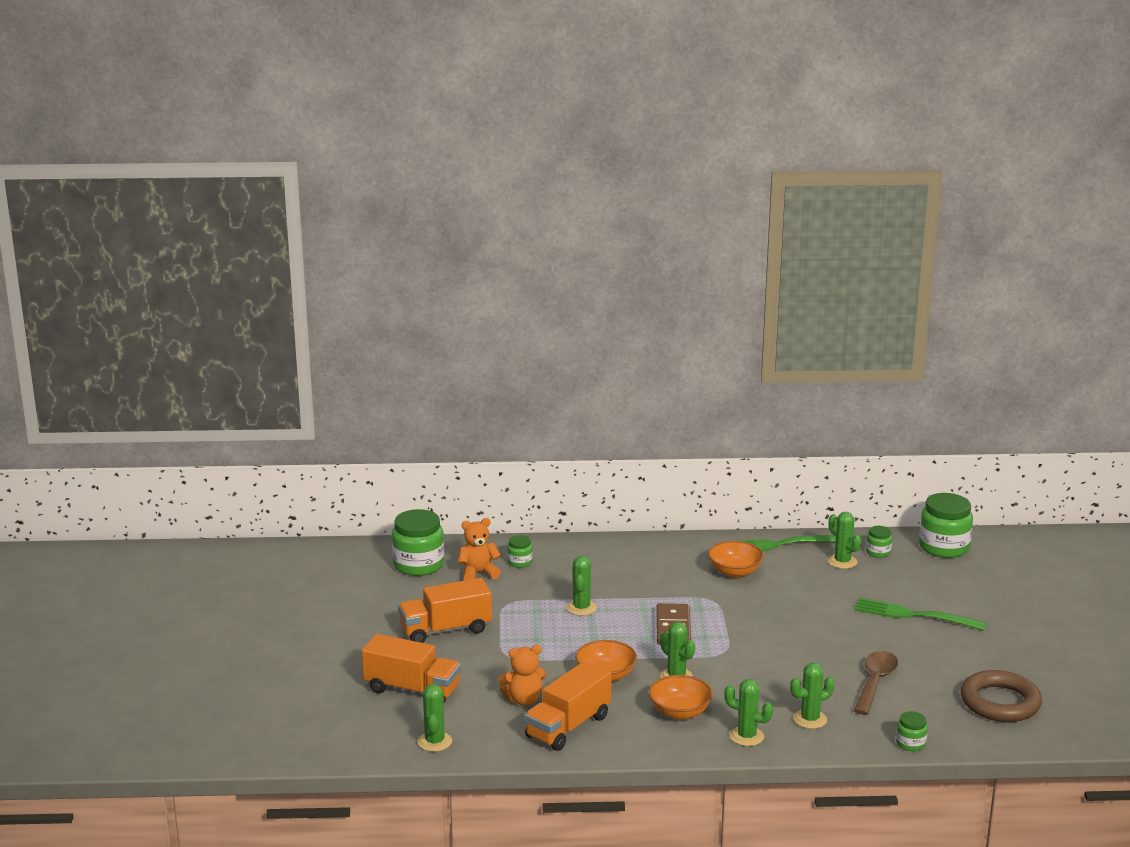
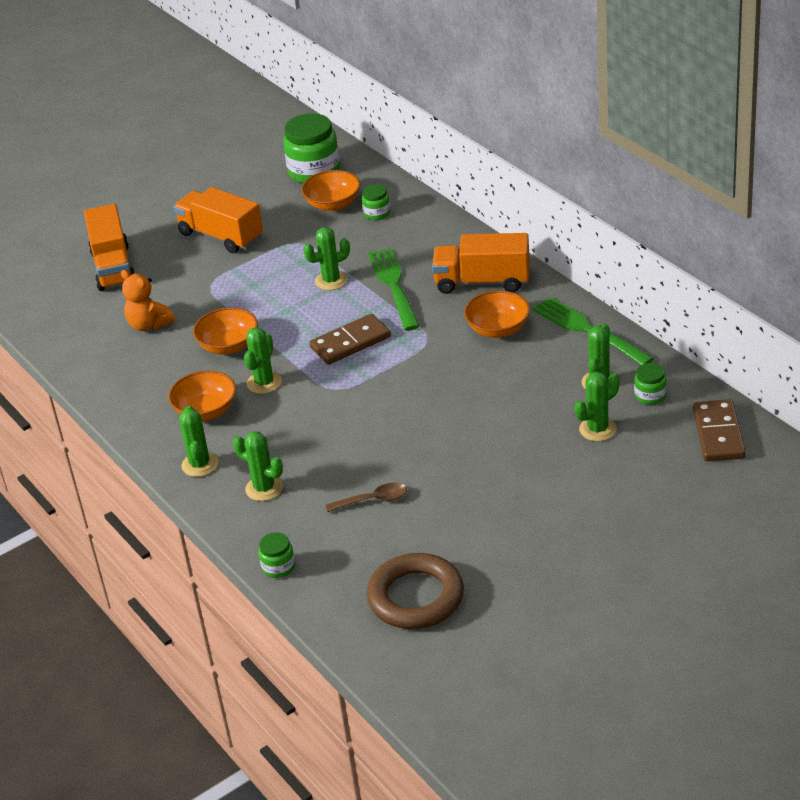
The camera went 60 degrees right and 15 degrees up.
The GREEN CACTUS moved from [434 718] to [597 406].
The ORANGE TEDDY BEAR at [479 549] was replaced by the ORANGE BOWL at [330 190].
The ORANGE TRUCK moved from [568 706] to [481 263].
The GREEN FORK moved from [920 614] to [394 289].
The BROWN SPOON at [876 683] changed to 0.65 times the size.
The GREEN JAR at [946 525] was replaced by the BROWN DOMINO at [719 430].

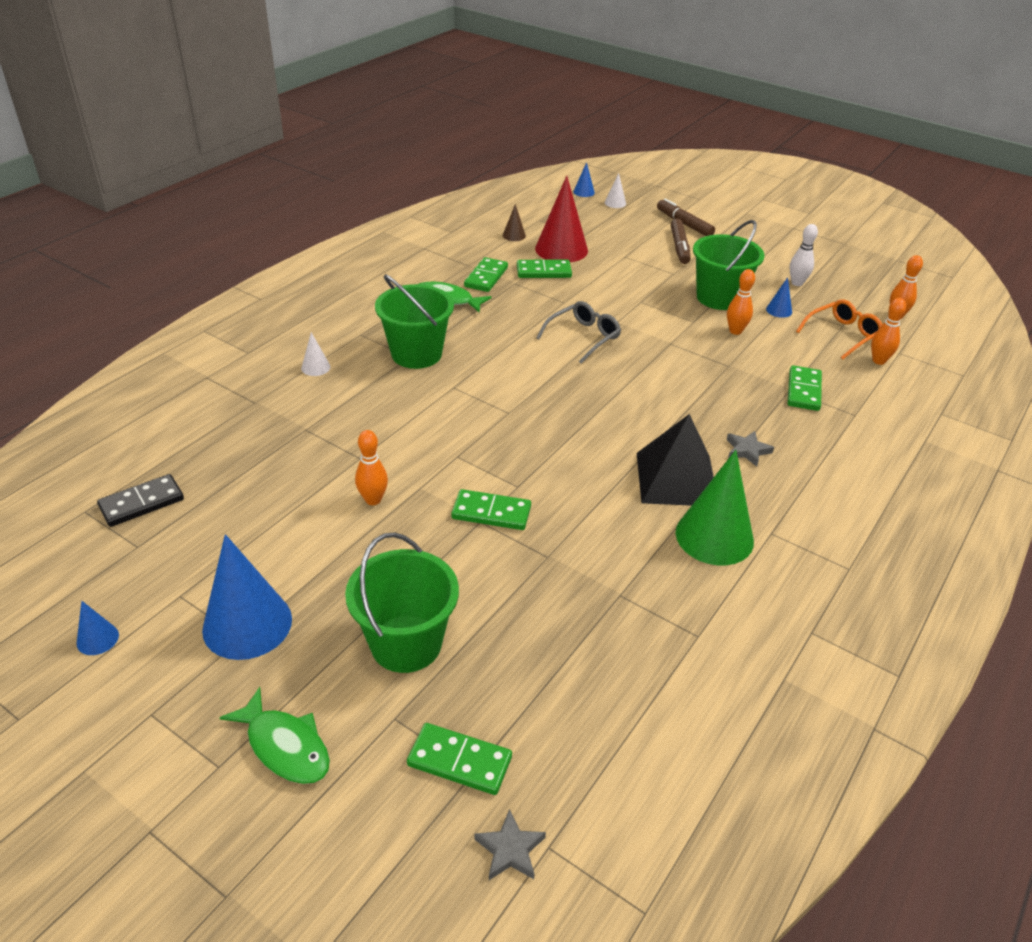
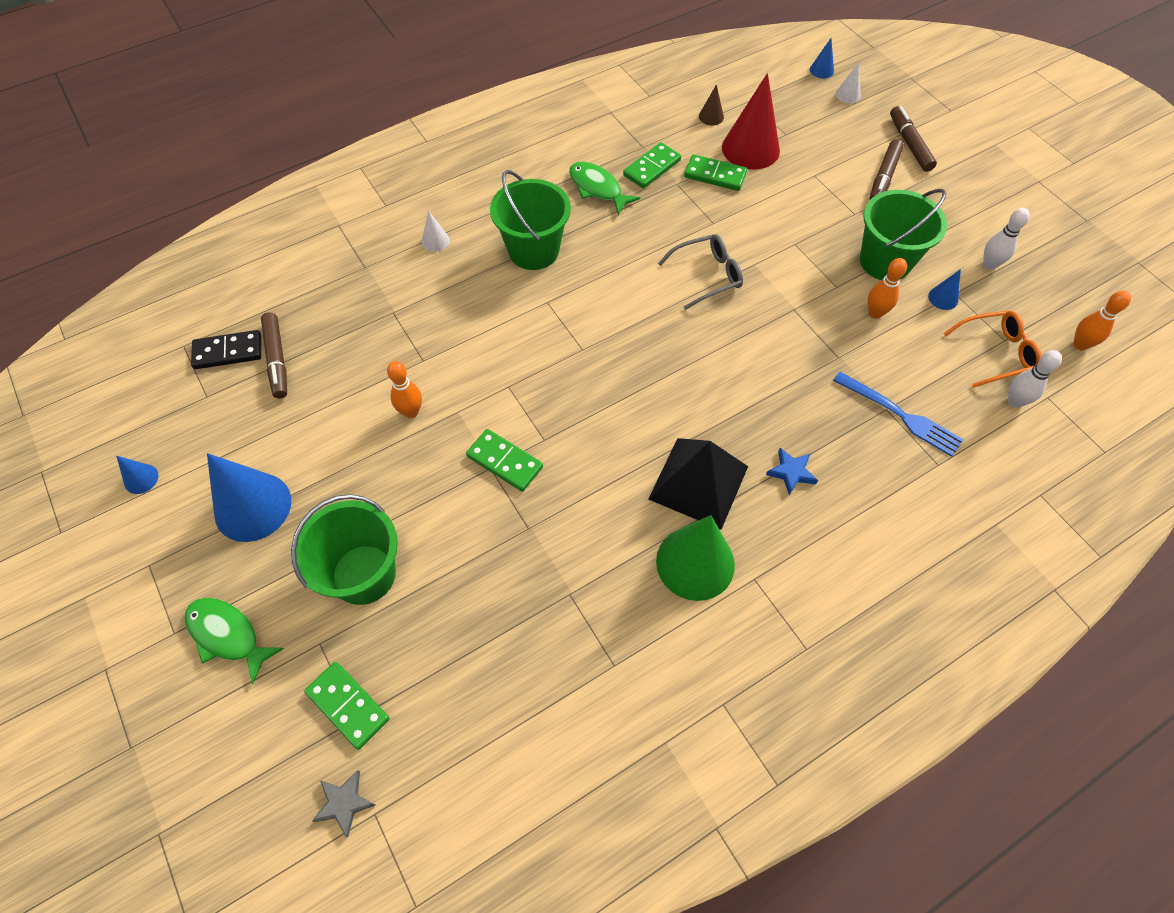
The camera went 25 degrees right and 20 degrees up.
The GREEN FISH at [274 735] turned 150 degrees clockwise.
The GREY STAR at [750 449] became the BLUE STAR at [792 471].
The GREEN DOMINO at [805 388] was replaced by the BLUE FORK at [898 414].
The ORANGE BOWLING PIN at [888 331] became the WHITE BOWLING PIN at [1035 379].
The BROWN MARKER at [274 355] appeared.

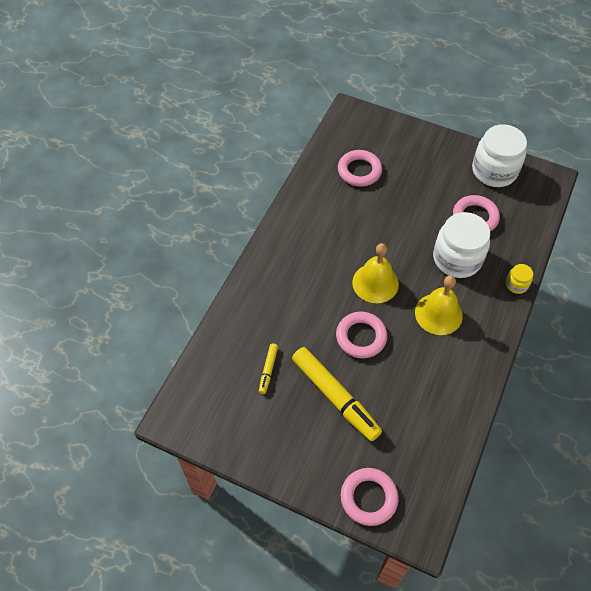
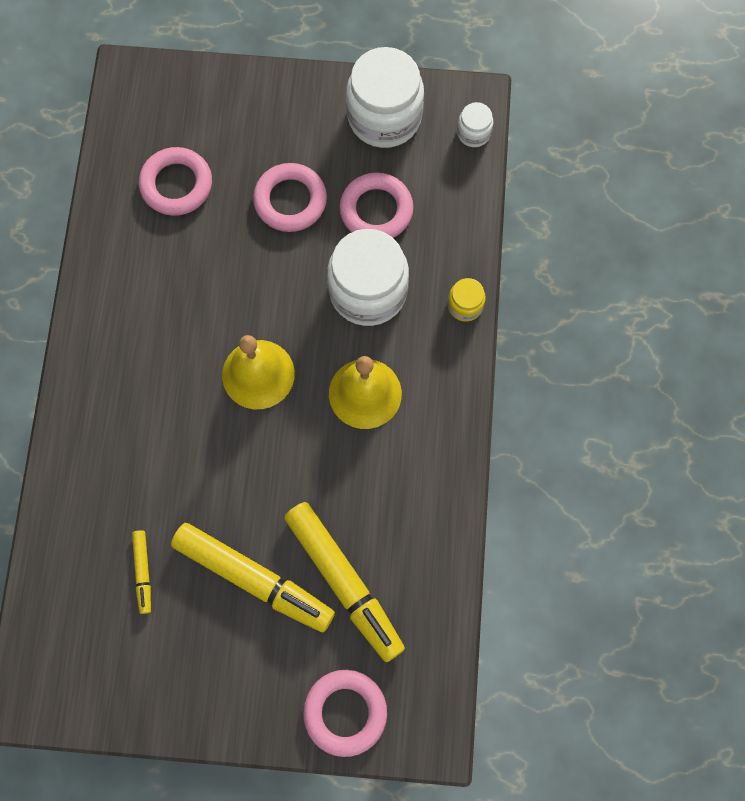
The camera went 20 degrees left and 15 degrees up.
The PINK RING moved from [361 335] to [290 197].
The YELLOW MARKER at [344 582] appeared.
The WHITE JAR at [475 124] appeared.

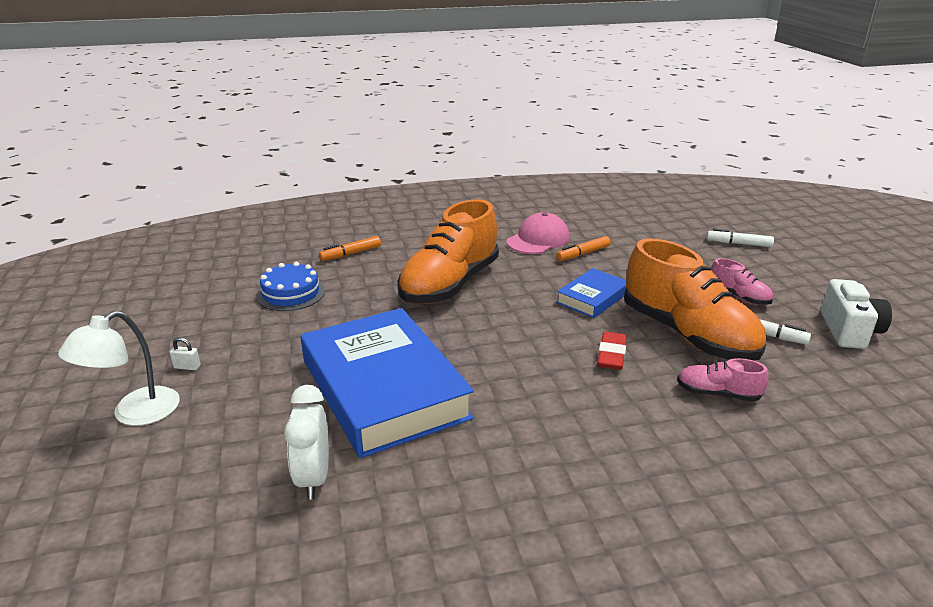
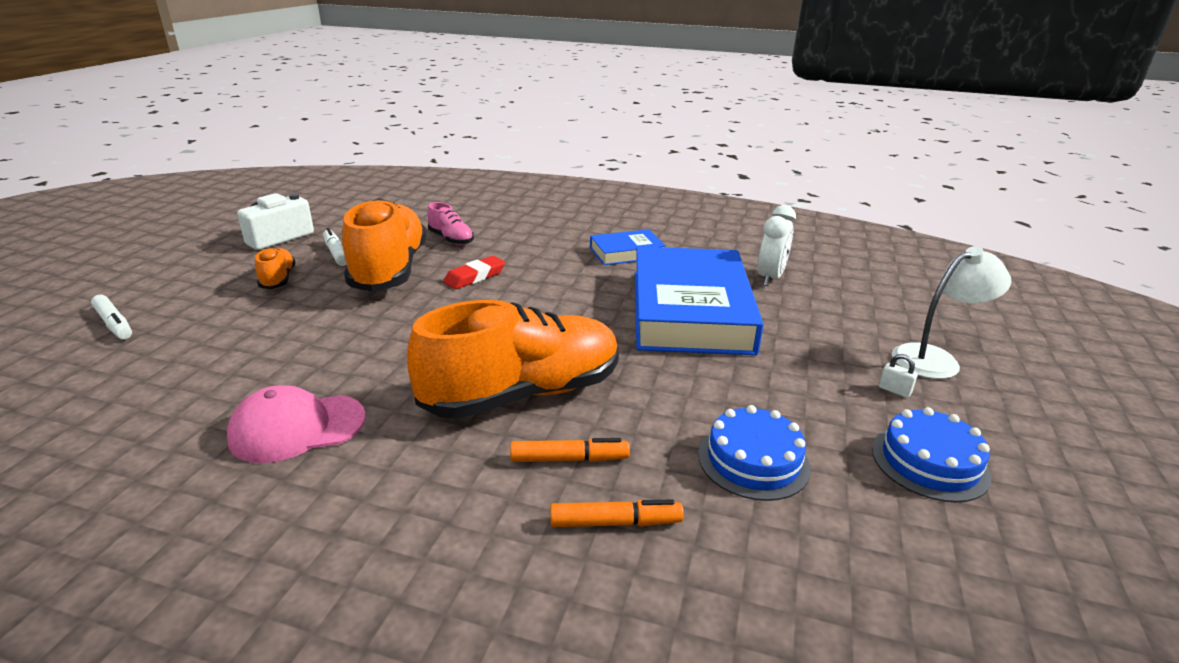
The camera went 150 degrees left and 0 degrees up.
The ORANGE MARKER moved from [583 248] to [570 450].
The BLUE BOOK moved from [591 293] to [628 247].
The PINK SHOE at [742 281] became the ORANGE SHOE at [275 268].
The BLUE CAKE at [931 454] appeared.

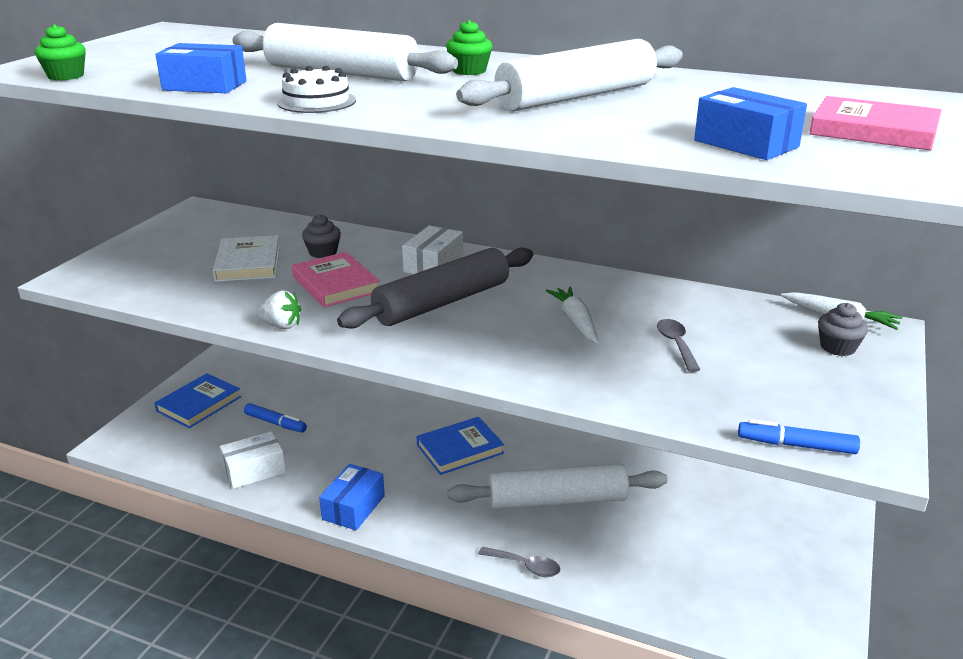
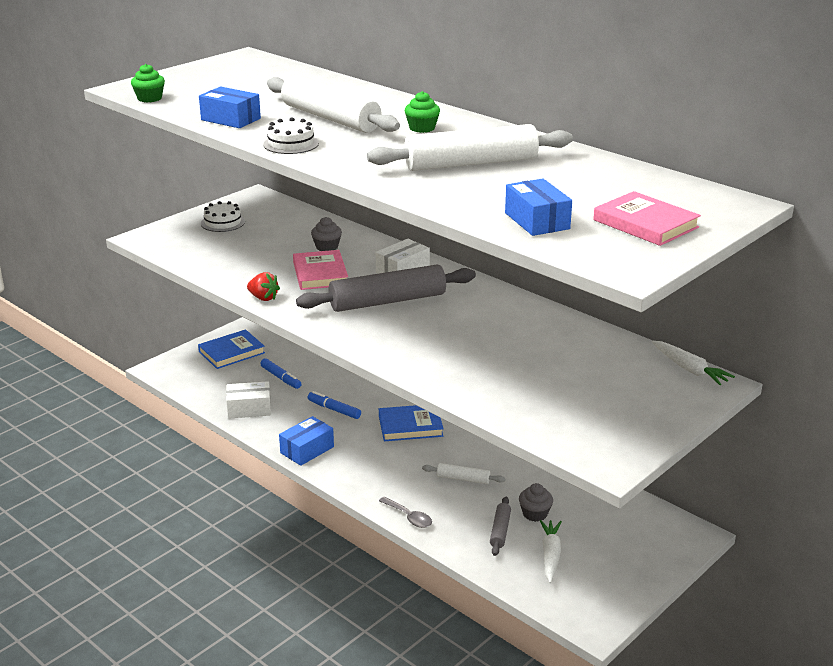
The camera went 20 degrees right and 0 degrees up.
The WHITE BOOK at [246 258] disappeared.
The WHITE STRAWBERRY at [278 309] became the RED STRAWBERRY at [263 286].
The WHITE ROLLING PIN at [558 487] changed to 0.46 times the size.
The WHITE CARROT moved from [572 315] to [551 551].
The GREY SPOON at [679 345] disappeared.
The BLUE MARKER moved from [799 436] to [334 405].
The GREY CUPCAKE moved from [843 329] to [536 502].
The WHITE CAKE at [223 216] appeared.
The GREY ROLLING PIN at [500 526] appeared.

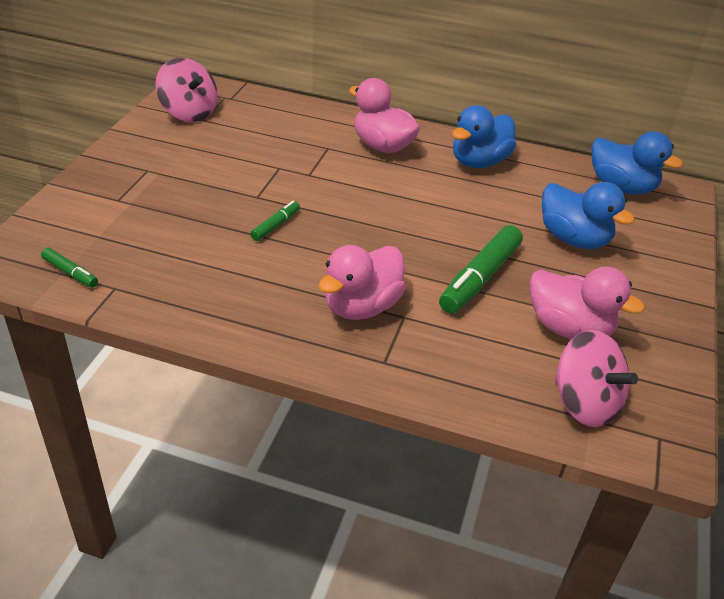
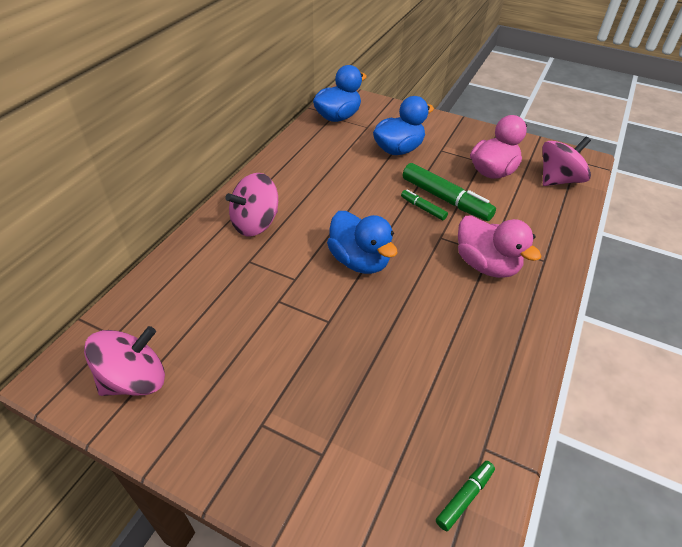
The camera went 80 degrees left and 5 degrees up.
The GREEN MARKER moved from [275 221] to [424 205].
The PINK DUCK at [384 115] was replaced by the PINK SPINNING TOP at [252 204].
The BLUE DUCK moved from [484 136] to [362 242].

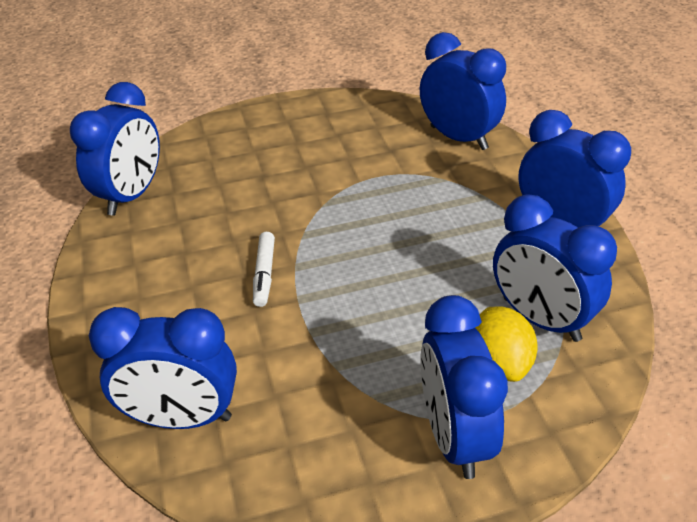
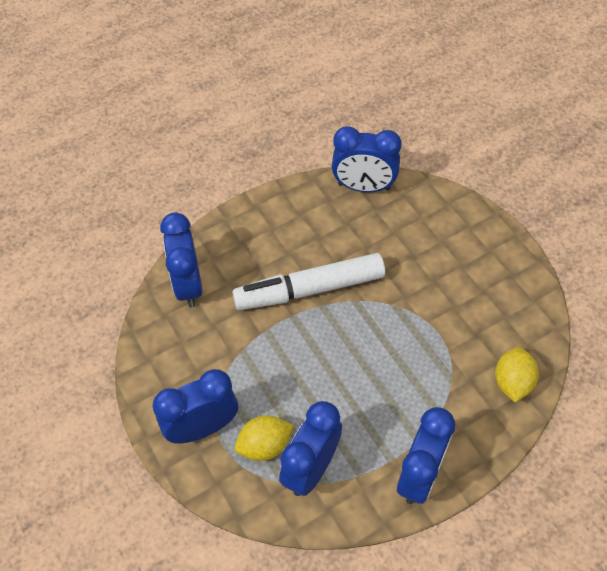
The camera went 75 degrees right and 15 degrees up.
The WHITE MARKER at [264 269] changed to 2.35 times the size.
The BLUE CLOCK at [463 91] was replaced by the YELLOW LEMON at [517 374].

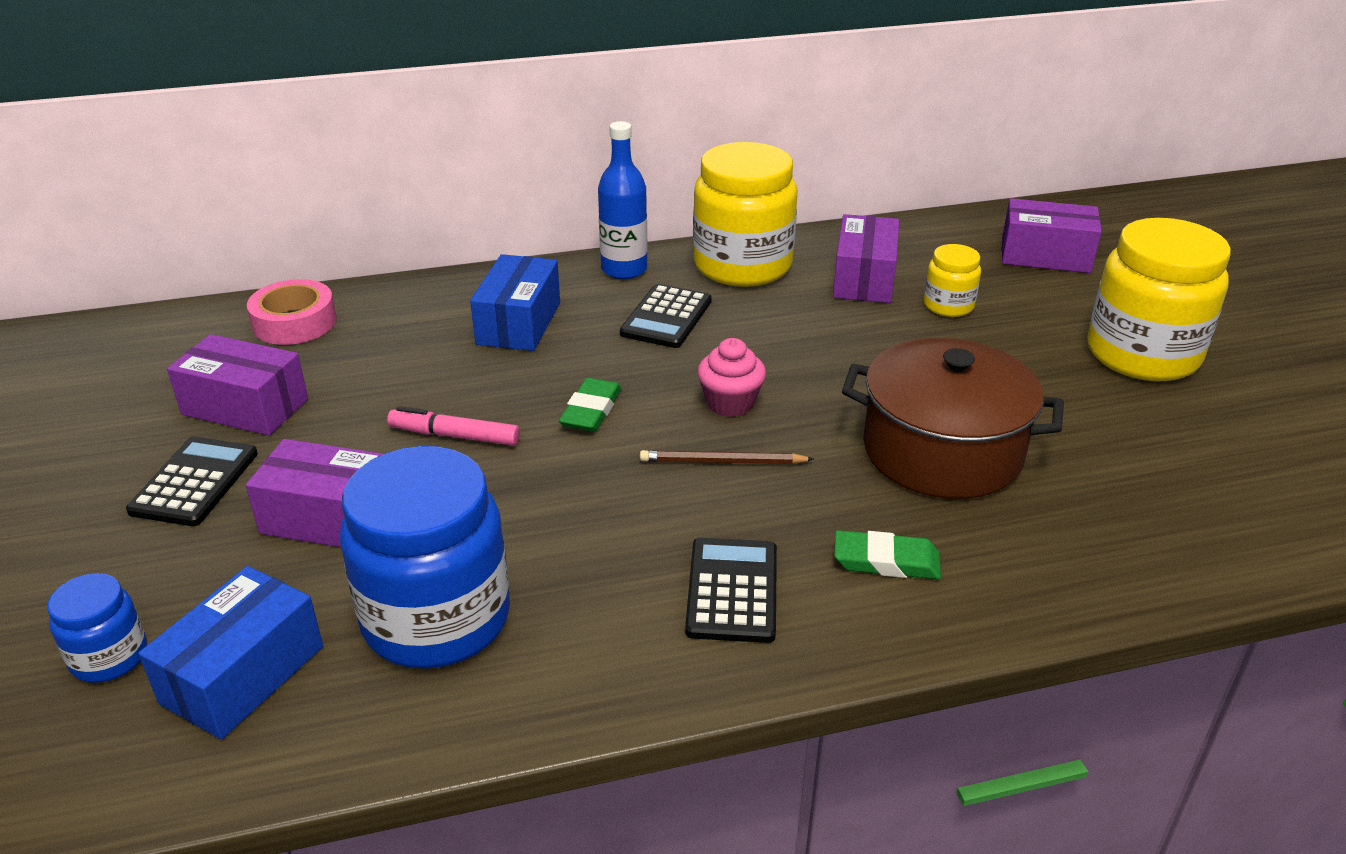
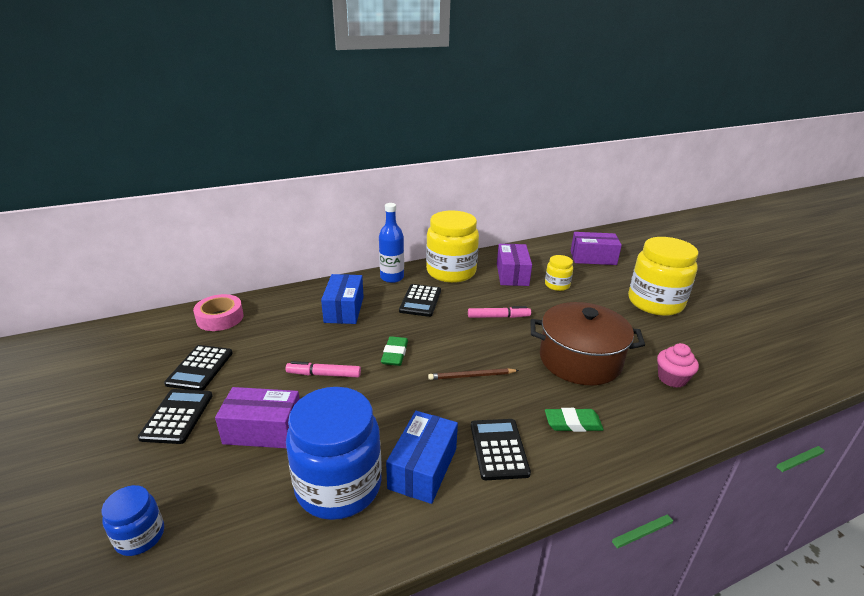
The camera went 10 degrees left and 5 degrees down.
The BLUE BOX moved from [230 652] to [422 457].
The PURPLE BOX at [237 385] was replaced by the BLACK CALCULATOR at [198 368].
The PINK CUPCAKE moved from [732 377] to [678 365].
The PINK MARKER at [499 312] appeared.

